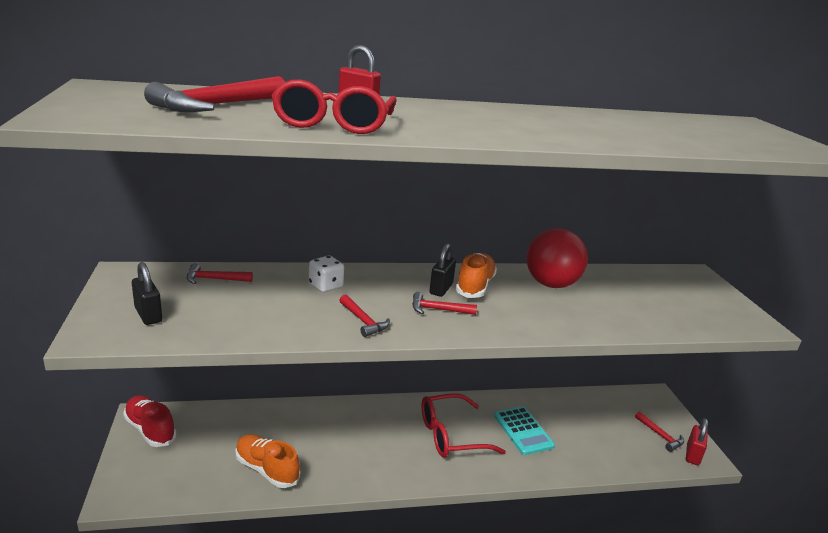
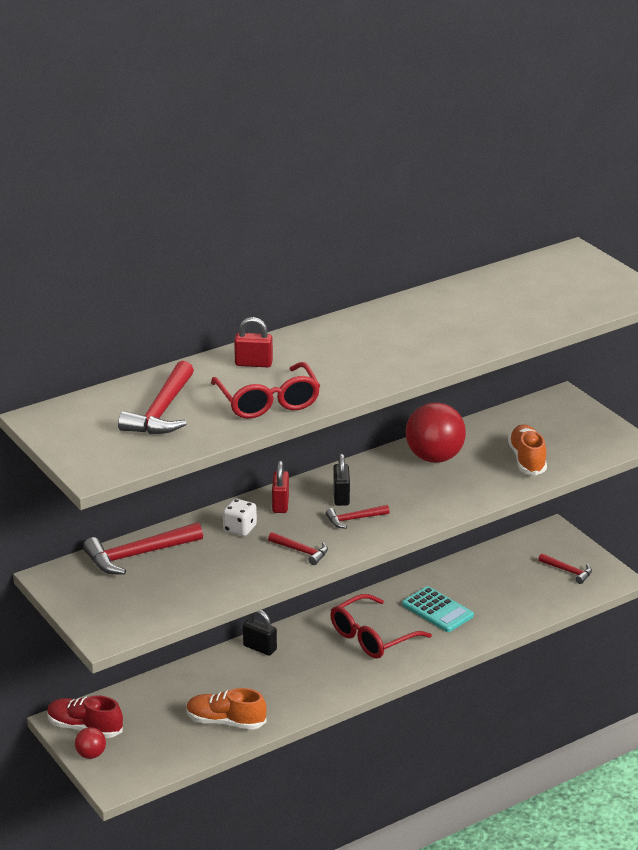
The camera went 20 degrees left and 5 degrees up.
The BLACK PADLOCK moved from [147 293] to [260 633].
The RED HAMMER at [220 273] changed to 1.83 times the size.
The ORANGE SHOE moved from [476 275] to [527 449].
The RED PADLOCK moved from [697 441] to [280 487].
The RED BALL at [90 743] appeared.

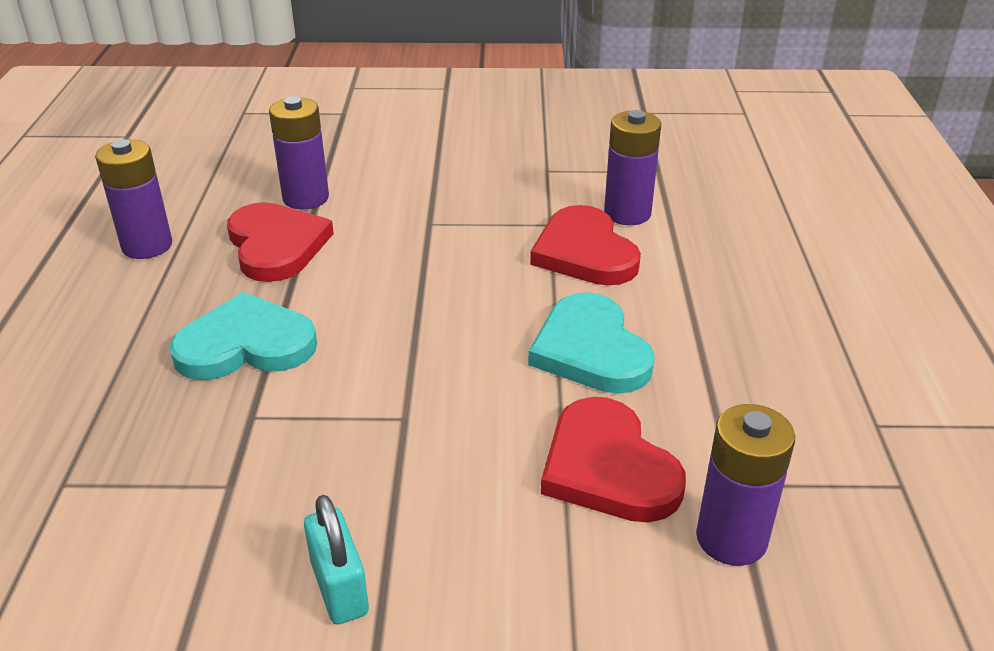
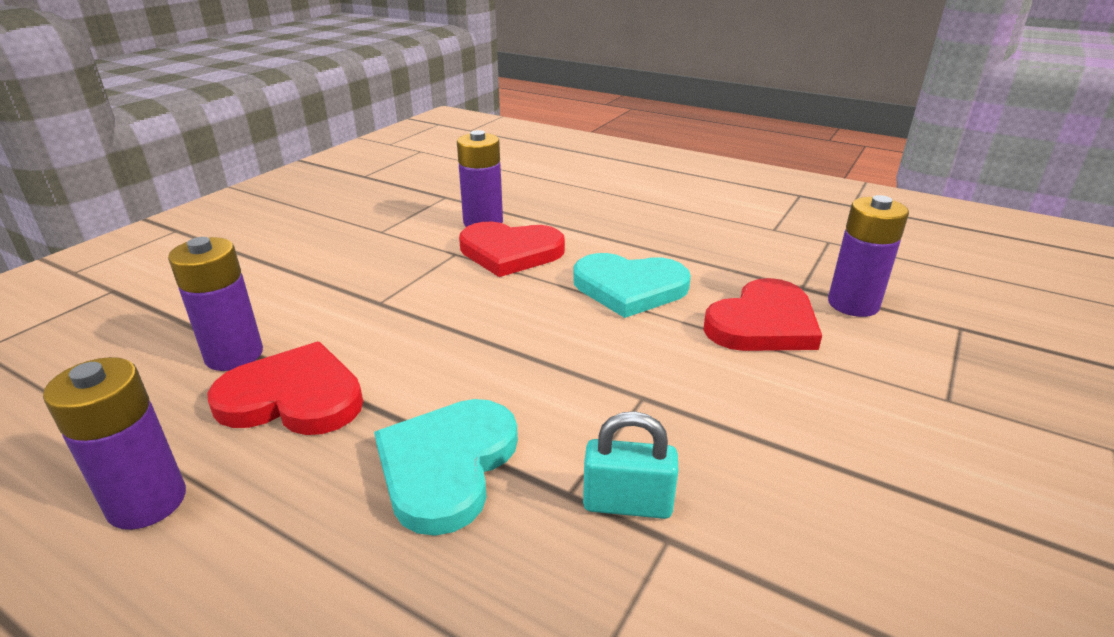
The camera went 60 degrees left and 5 degrees down.
The TURQUOISE PADLOCK moved from [336 560] to [630 465].
The RED HEART at [613 460] turned 45 degrees counterclockwise.

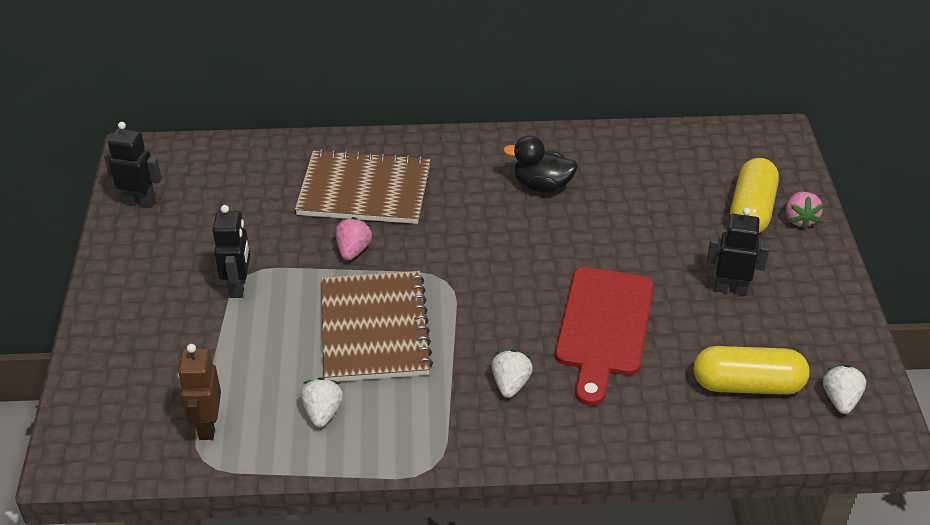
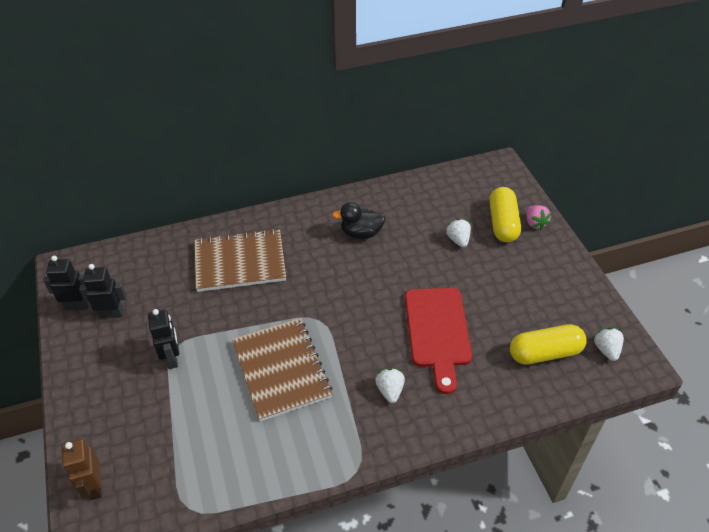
The camera went 15 degrees left and 5 degrees up.
The BROWN ROBOT moved from [199 392] to [81 469].
The WHITE STRAWBERRY moved from [322 402] to [458 233].
The PINK STRAWBERRY at [354 238] disappeared.
The BLACK ROBOT moved from [738 251] to [103 291].

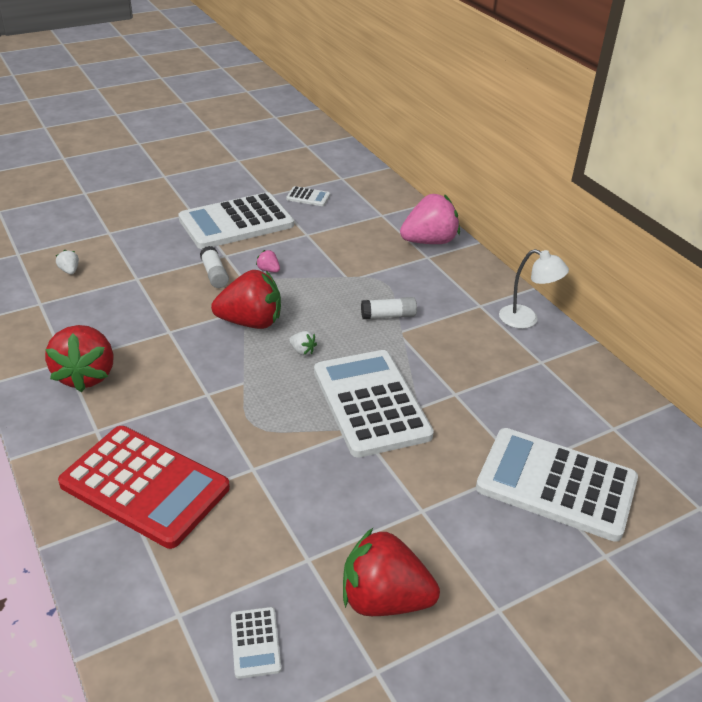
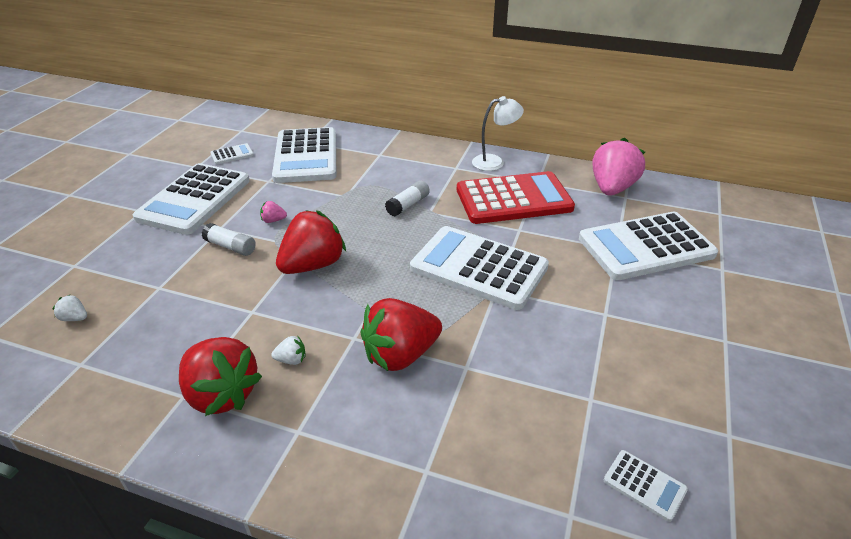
The camera went 40 degrees left and 0 degrees up.
The RED CALCULATOR moved from [144 487] to [516 197].
The WHITE STRAWBERRY moved from [303 343] to [288 350].
The RED STRAWBERRY moved from [391 572] to [401 334].
The PINK STRAWBERRY moved from [430 219] to [618 167].
The WHITE CALCULATOR at [304 155] appeared.

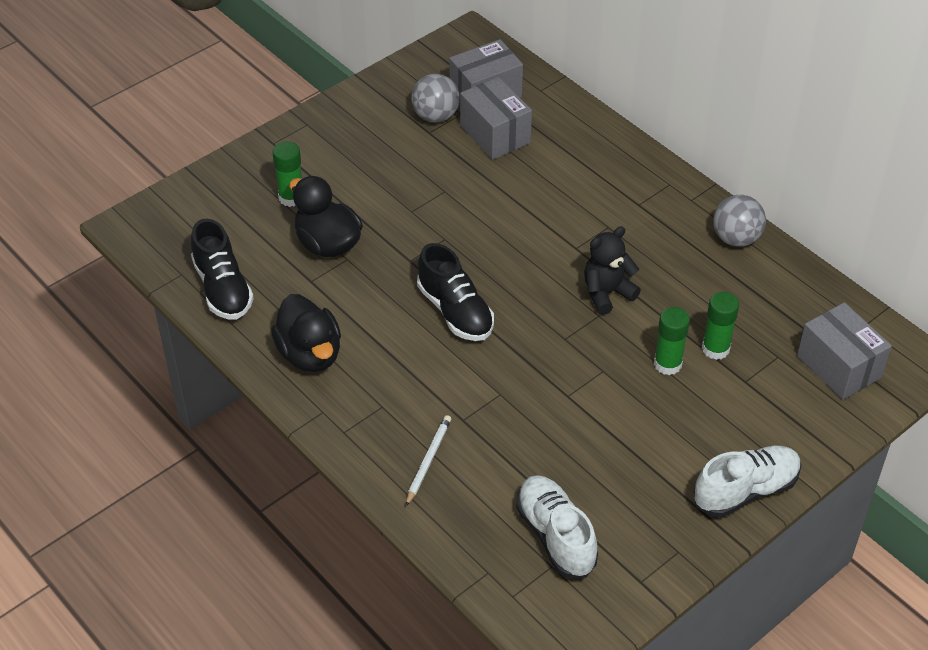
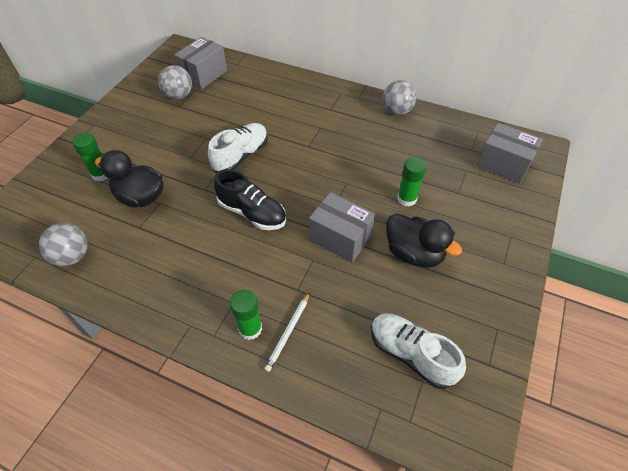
The camera went 25 degrees left and 5 degrees up.
The BLACK SHOE at [222 269] was replaced by the GREY BALL at [63 244].
The BLACK DUCK moved from [306 333] to [424 240].
The WHITE PENCIL at [428 460] turned 150 degrees counterclockwise.
The GREY BOX moved from [496 118] to [342 227].
The BLACK TEDDY BEAR at [612 270] disappeared.
The WHITE SHOE moved from [747 481] to [238 148].
The GREEN GLUE STICK moved from [720 326] to [246 315].

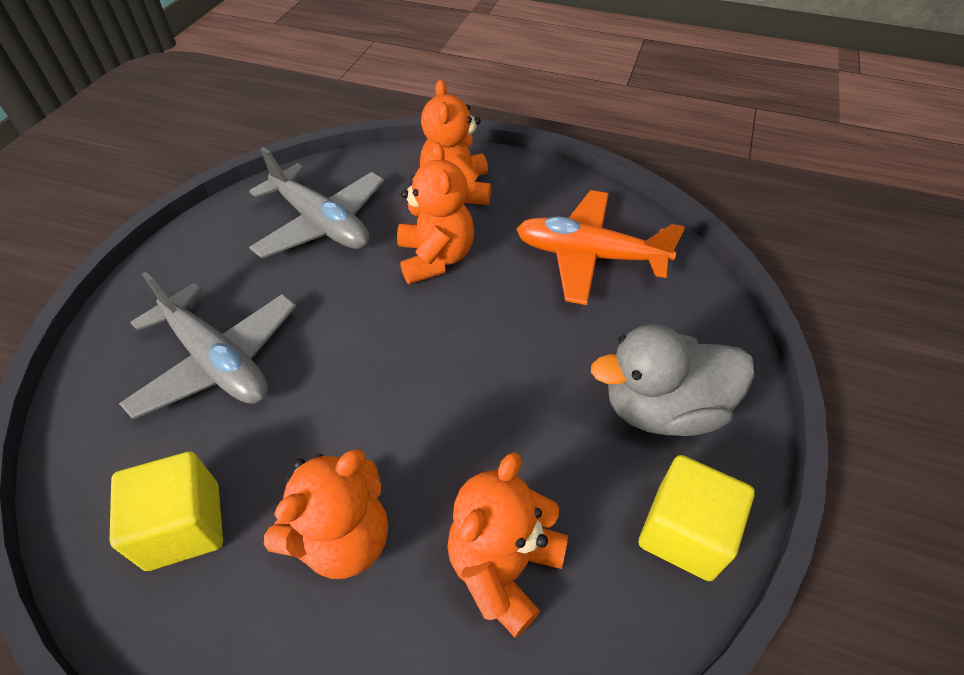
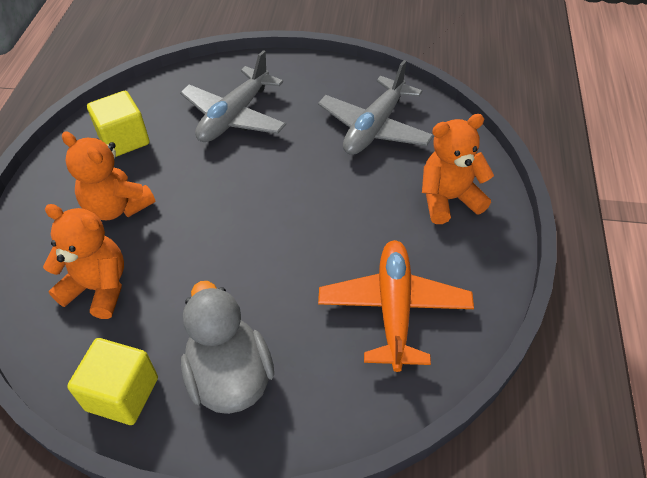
The camera went 80 degrees right and 0 degrees up.
The ORANGE TEDDY BEAR at [435 213] disappeared.

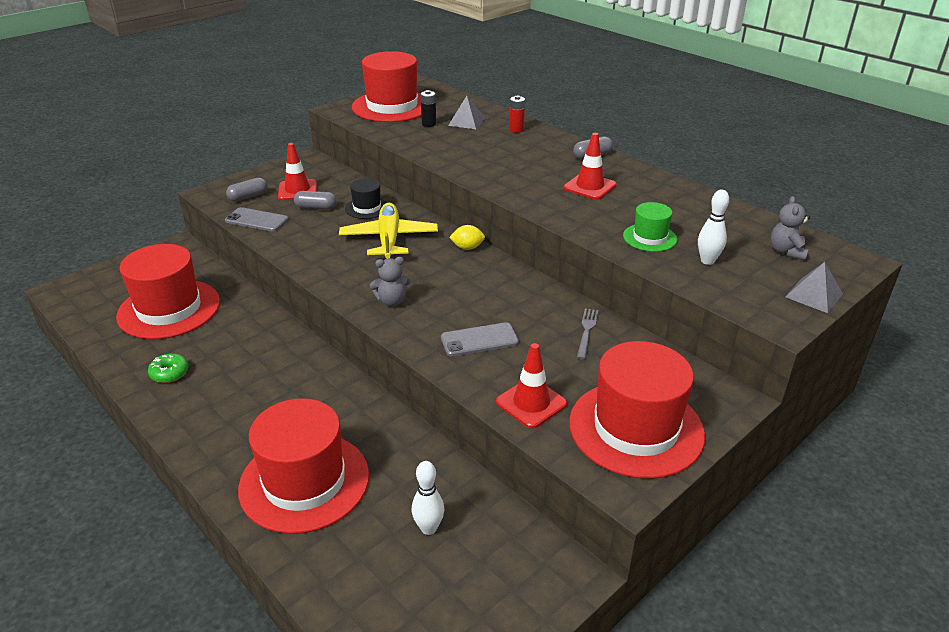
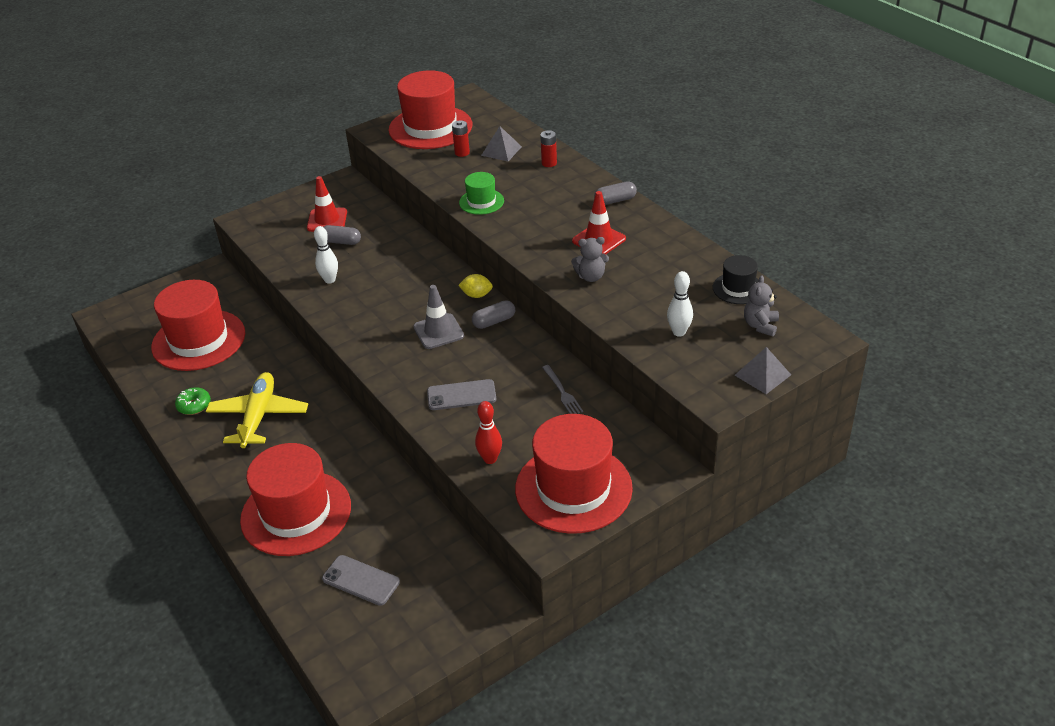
The camera went 10 degrees right and 5 degrees up.
The GREY PHONE moved from [256 219] to [361 580].
The GREY CAPSULE moved from [247 190] to [493 314].
The YELLOW PLANE moved from [388 231] to [257 410].
The BLACK HAT moved from [366 199] to [736 279].
The GREY TEDDY BEAR moved from [390 281] to [590 259].
The WHITE BOWLING PIN moved from [428 498] to [326 255].
The BLACK BATTERY at [428 108] became the RED BATTERY at [461 138].
The RED TRAFFIC CONE at [531 385] was replaced by the RED BOWLING PIN at [488 432].
The GREY FORK at [587 333] turned 135 degrees clockwise.
The GREEN HAT moved from [650 227] to [481 193].
The GREY TRAFFIC CONE at [438 317] appeared.

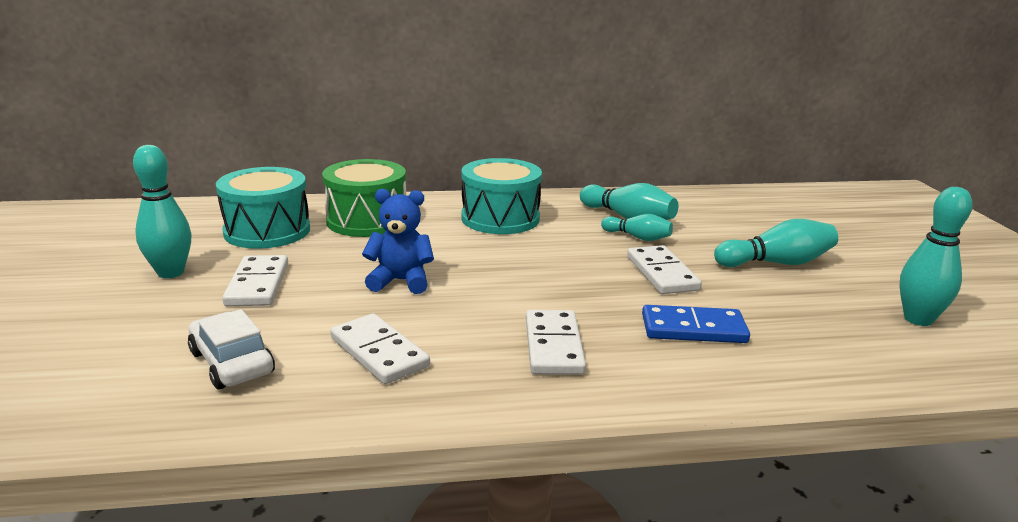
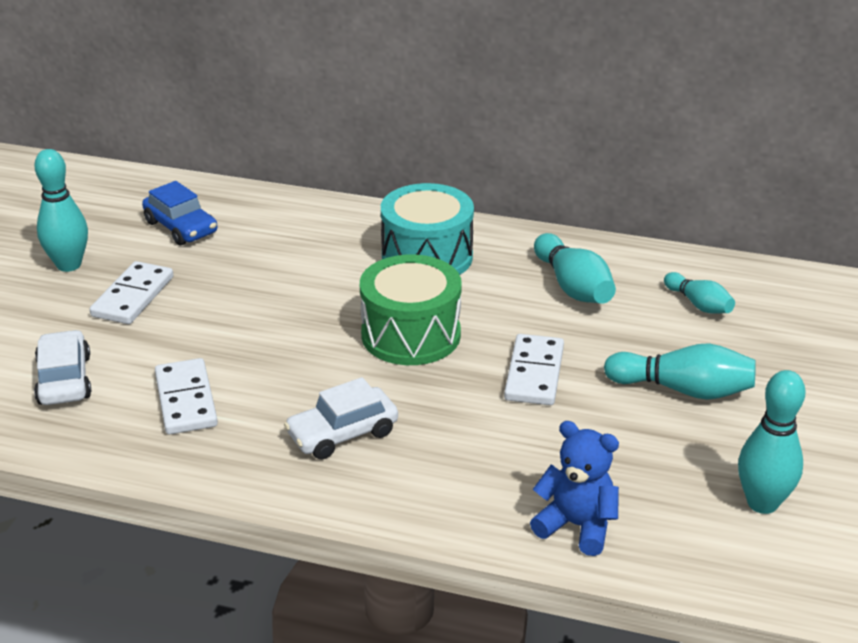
The camera went 25 degrees right and 10 degrees up.
The TURQUOISE DRUM at [263 208] was replaced by the BLUE CAR at [179 213].
The GREEN DRUM moved from [364 198] to [411 309].
The BLUE TEDDY BEAR moved from [398 241] to [574 488].
The WHITE DOMINO at [556 342] was replaced by the WHITE CAR at [341 418].
The TURQUOISE BOWLING PIN moved from [637 227] to [699 293].
The BLUE DOMINO at [696 324] disappeared.

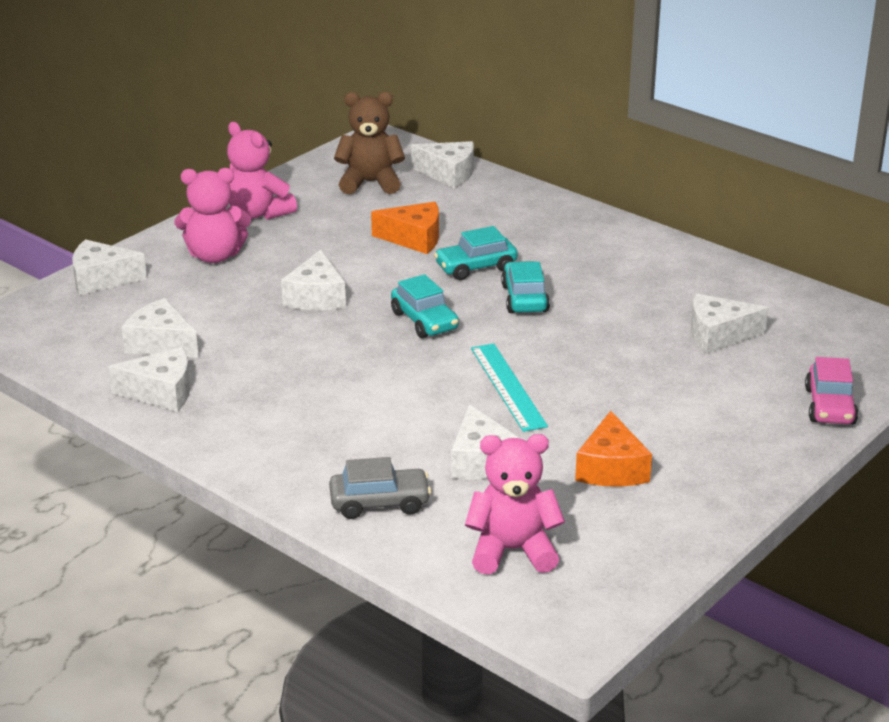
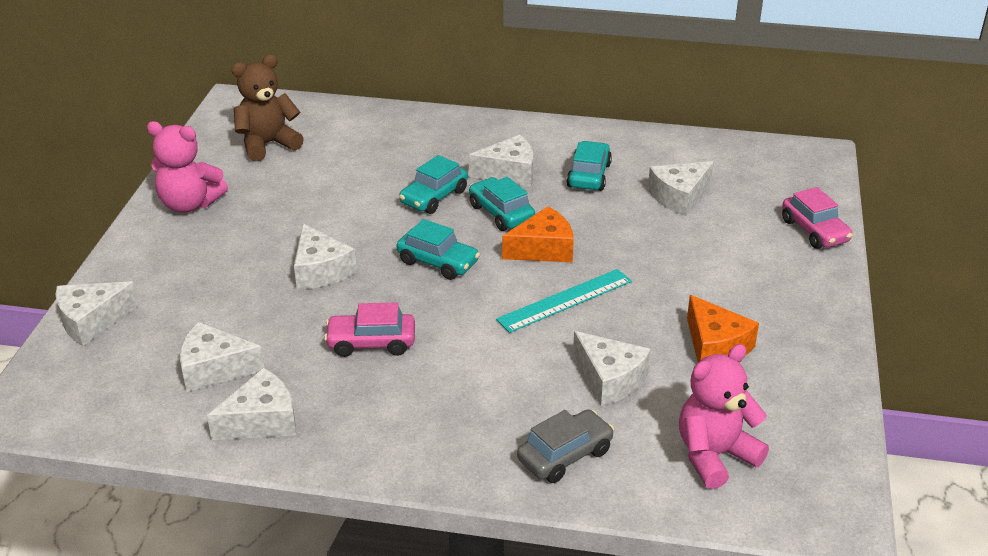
The camera went 30 degrees left and 5 degrees up.
The PINK TEDDY BEAR at [213 215] disappeared.
The ORANGE CHEESE moved from [405 228] to [538 234].
The WHITE CHEESE moved from [442 164] to [501 160].
The TURQUOISE RULER at [509 388] turned 75 degrees counterclockwise.
The PINK CAR at [369 330] appeared.
The TURQUOISE CAR at [589 166] appeared.

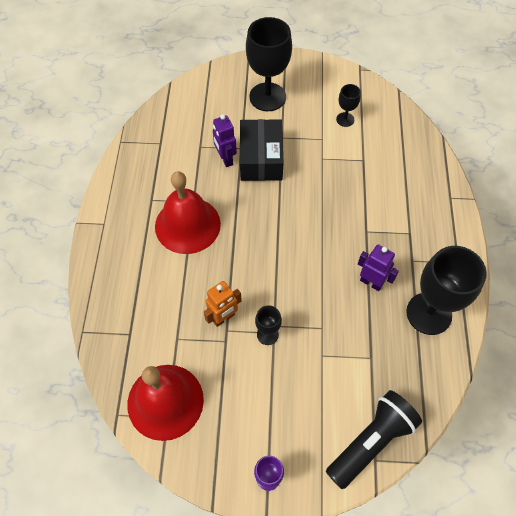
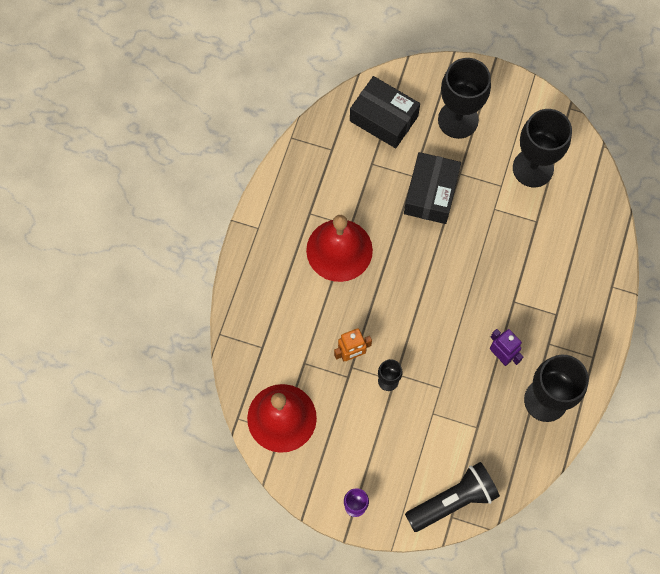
The camera went 15 degrees right and 10 degrees up.
The PURPLE ROBOT at [225 140] disappeared.
The BLACK GOBLET at [348 105] changed to 2.09 times the size.
The BLACK BOX at [385 112] appeared.

